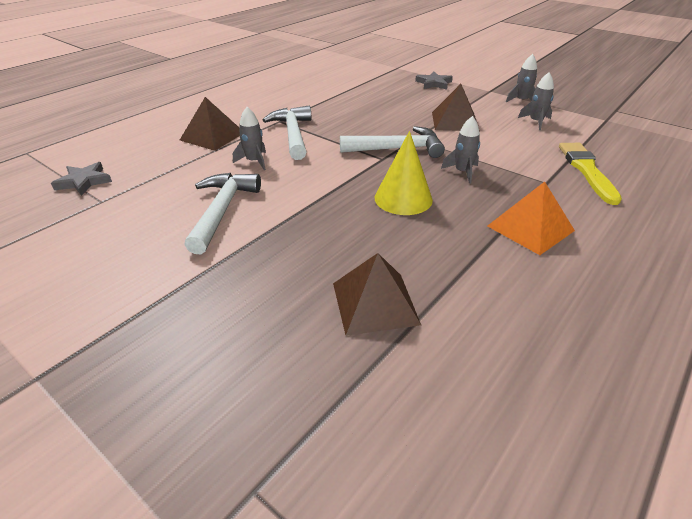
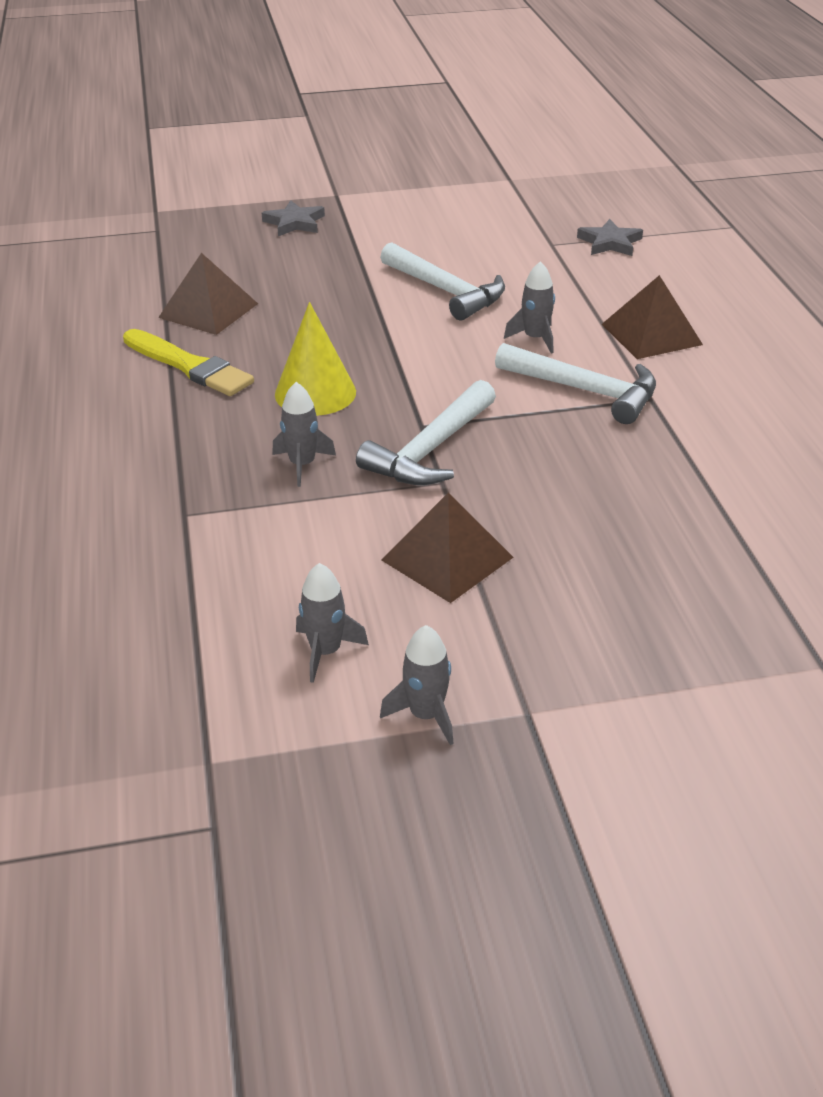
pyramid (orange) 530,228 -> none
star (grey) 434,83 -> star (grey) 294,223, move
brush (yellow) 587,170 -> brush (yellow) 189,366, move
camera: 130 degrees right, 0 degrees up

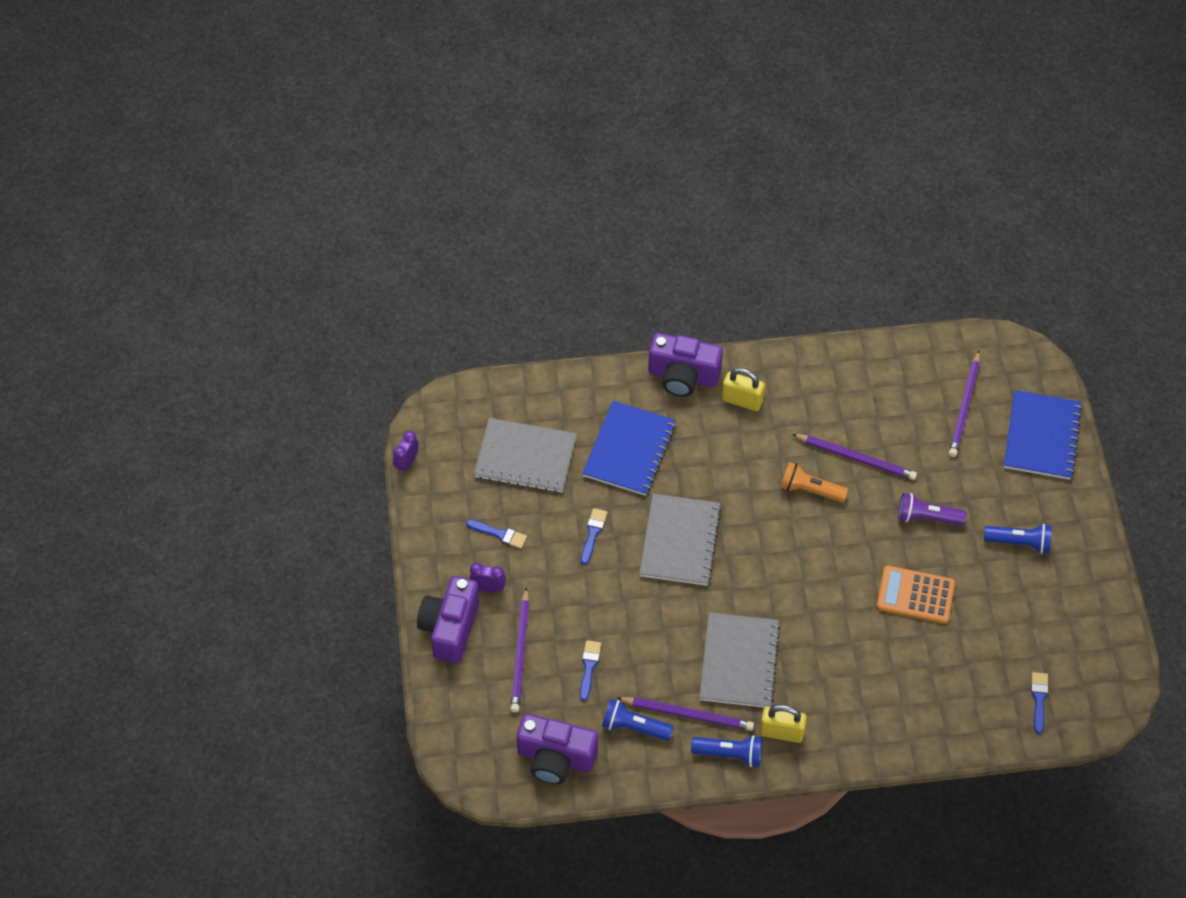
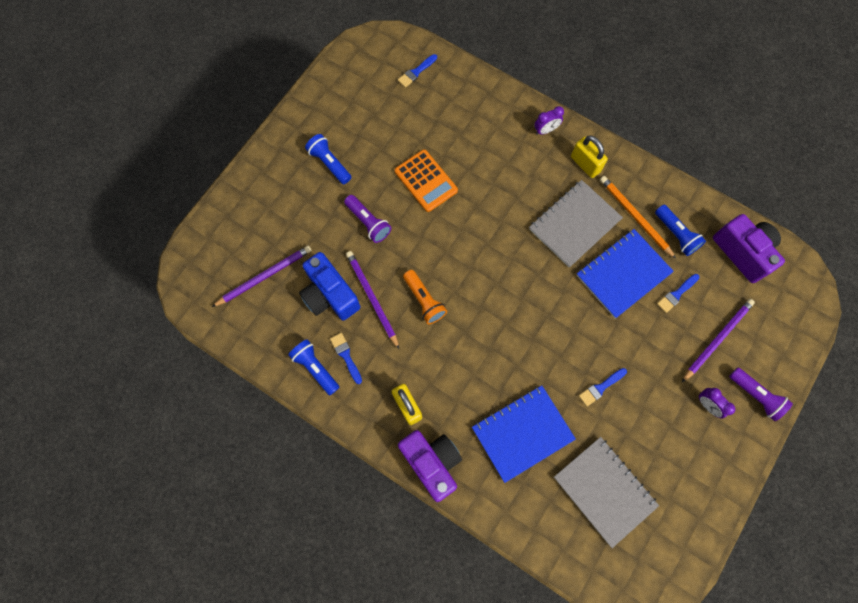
notebook (grey) 680,541 -> none
none -> camera (blue) 330,295
clock (purple) 407,463 -> clock (purple) 545,130, move
brush (blue) 499,534 -> brush (blue) 346,356, move
flashlight (blue) 730,754 -> flashlight (blue) 315,368, move
notebook (blue) 1041,436 -> notebook (blue) 623,274, move
camera (purple) 450,628 -> flashlight (purple) 755,396
pencil (purple) 688,714 -> pencil (orange) 635,216
camera: 140 degrees left, 15 degrees up

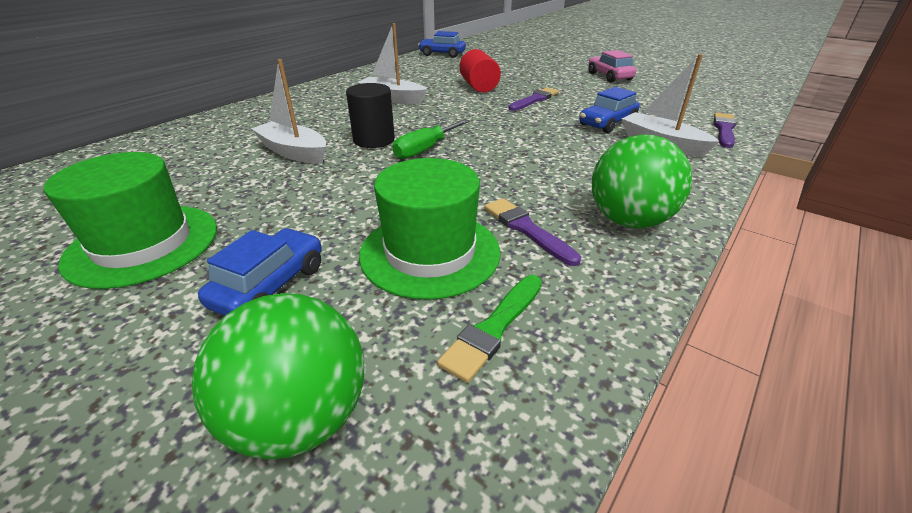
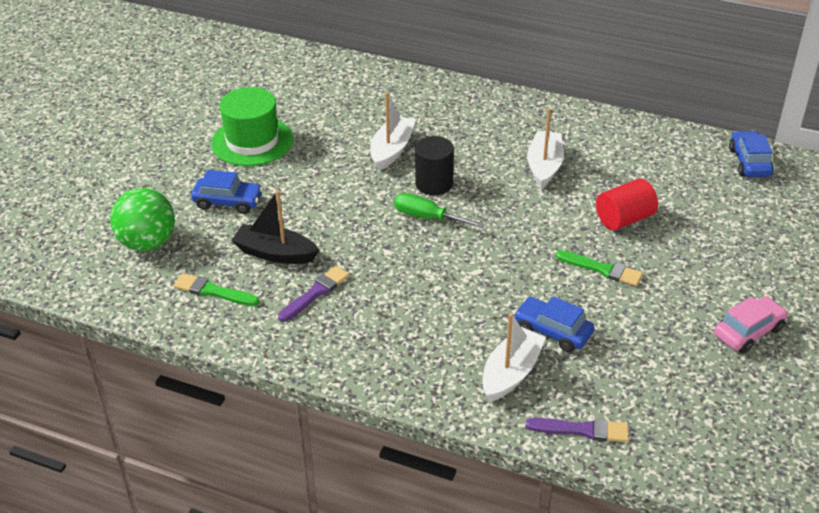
ball (green) 629,221 -> none
hat (green) 430,252 -> boat (black) 275,253
brush (purple) 534,100 -> brush (green) 602,269
camera: 75 degrees right, 5 degrees up

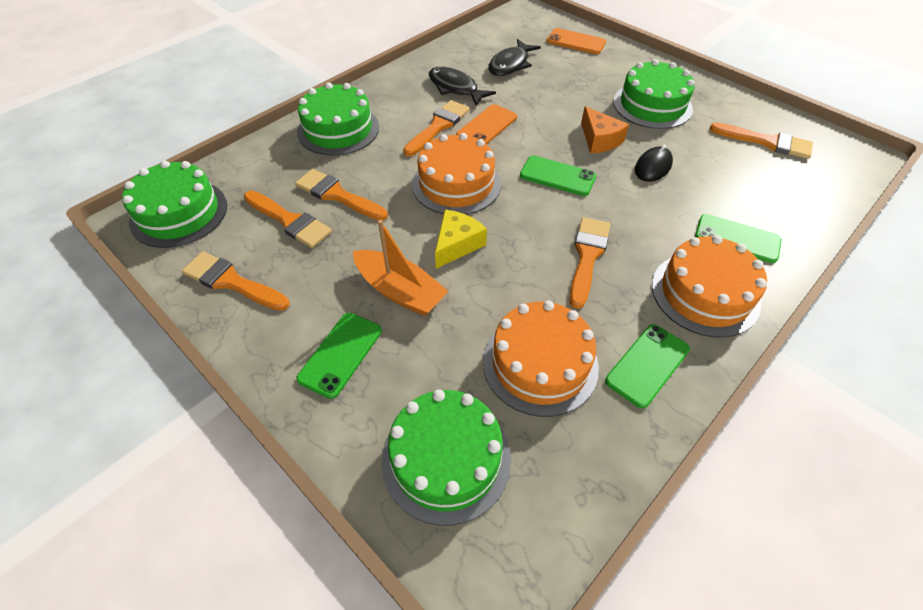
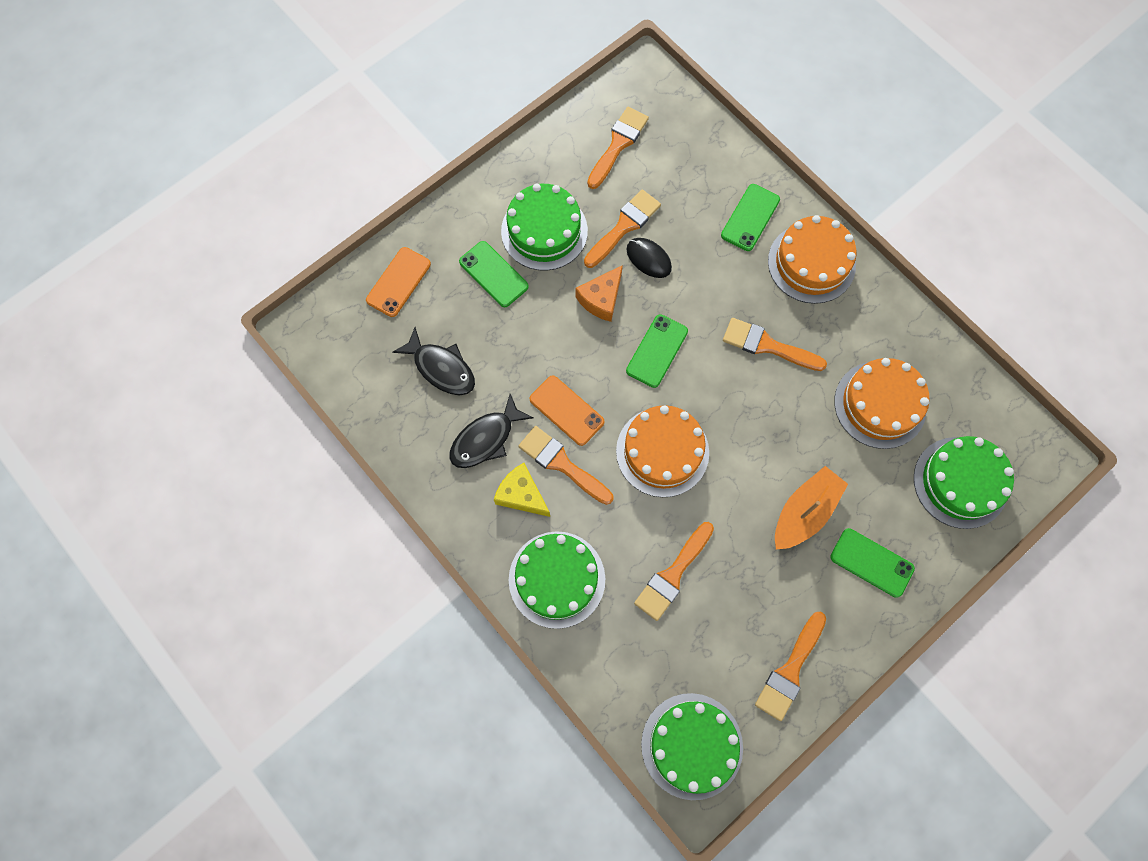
brush (orange) 289,221 -> brush (orange) 624,226, move
cheese (yellow) 457,244 -> cheese (yellow) 521,495, move
phone (green) 647,365 -> phone (green) 493,274, move
cheese (orange) 599,140 -> cheese (orange) 601,299, 150 degrees clockwise
camera: 85 degrees left, 20 degrees up

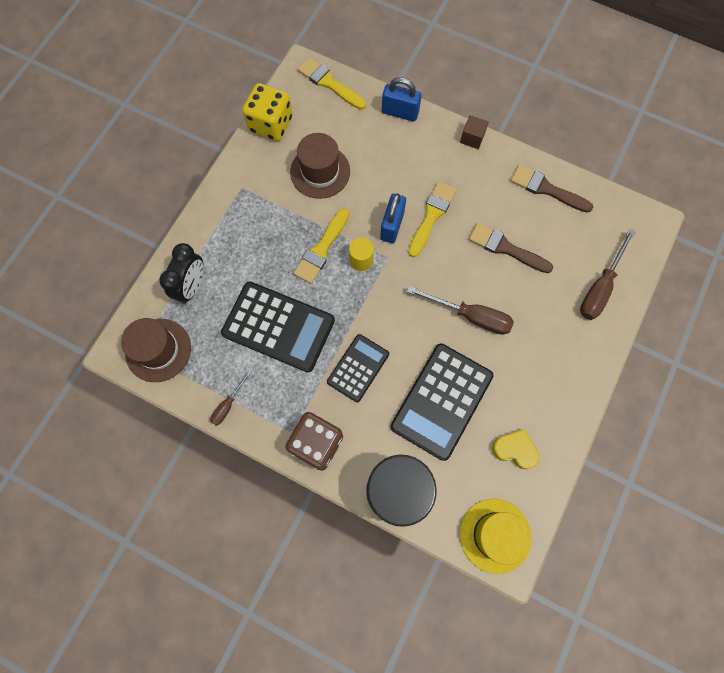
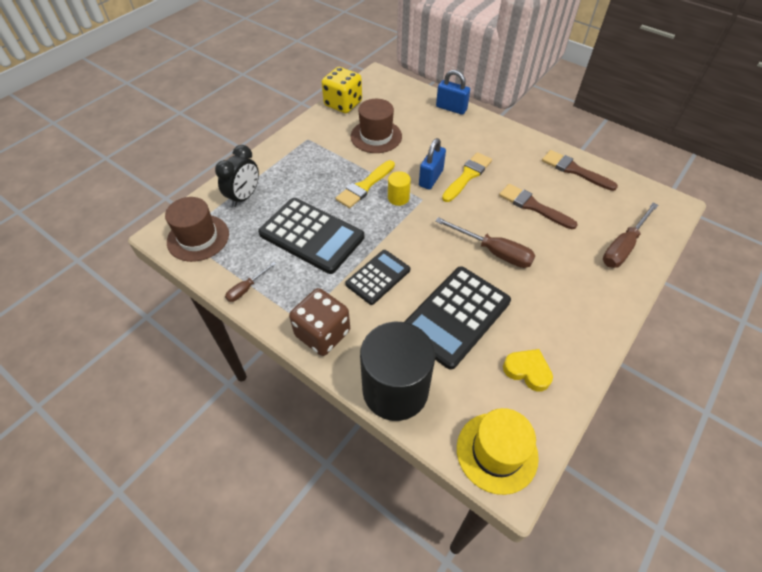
brush (yellow) 329,83 -> none
cube (brown) 472,138 -> none
camera: 10 degrees right, 20 degrees down

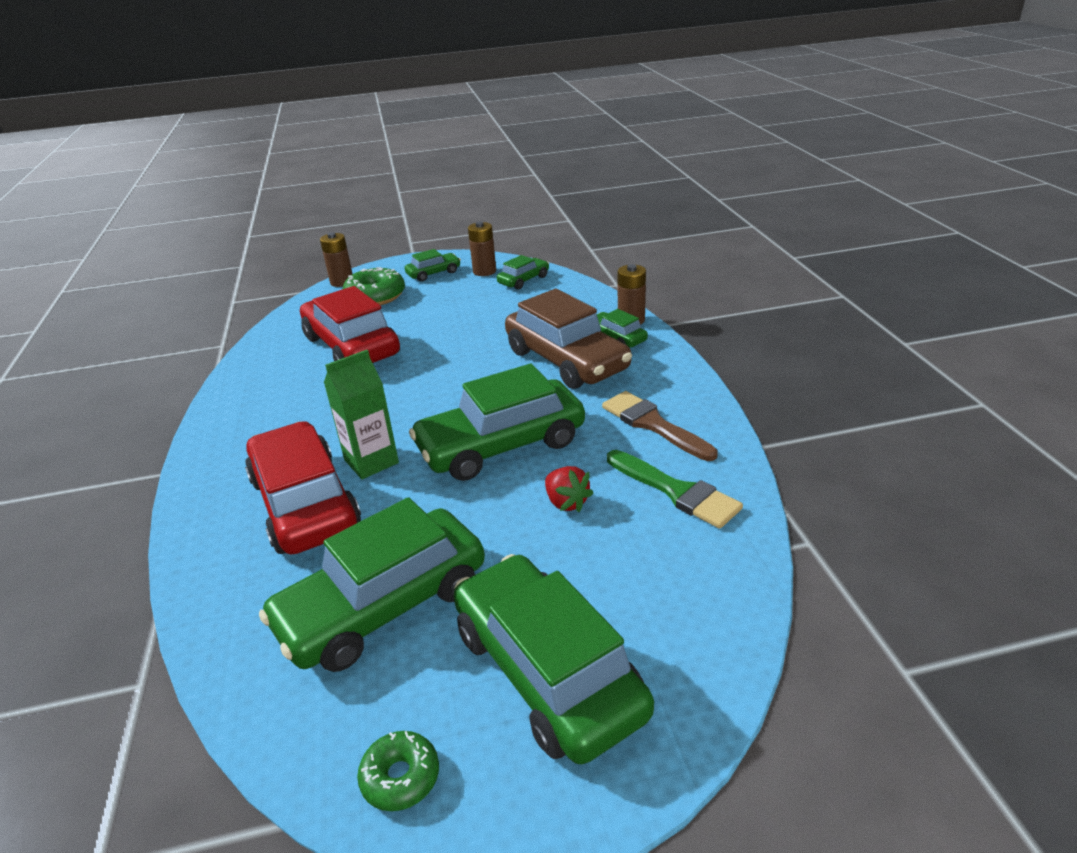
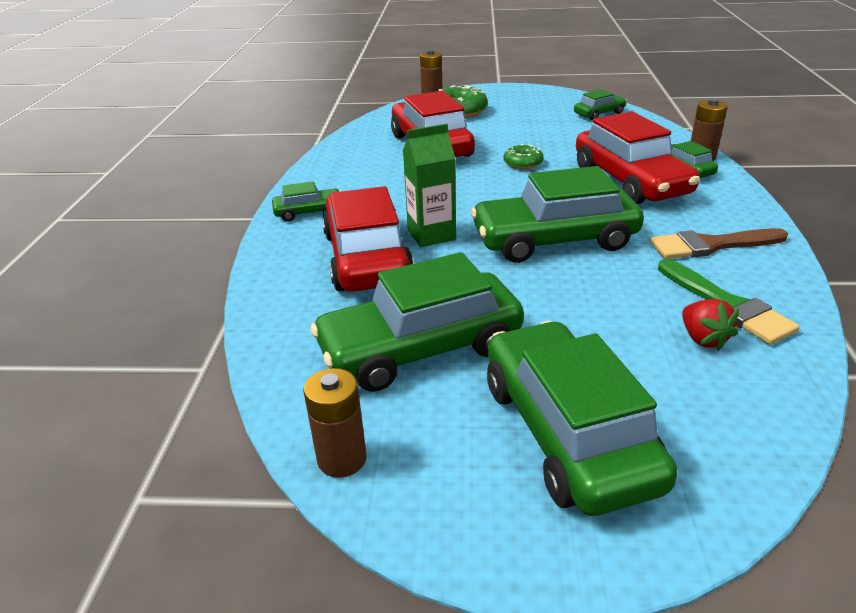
donut (green) 400,777 -> donut (green) 523,163, move
car (green) 433,273 -> car (green) 309,212, move
battery (brown) 484,271 -> battery (brown) 342,459, move
strawberry (red) 566,502 -> strawberry (red) 703,339, move
car (brown) 567,360 -> car (red) 630,181
brush (brown) 653,424 -> brush (brown) 711,245, 75 degrees counterclockwise
camera: 15 degrees right, 0 degrees up

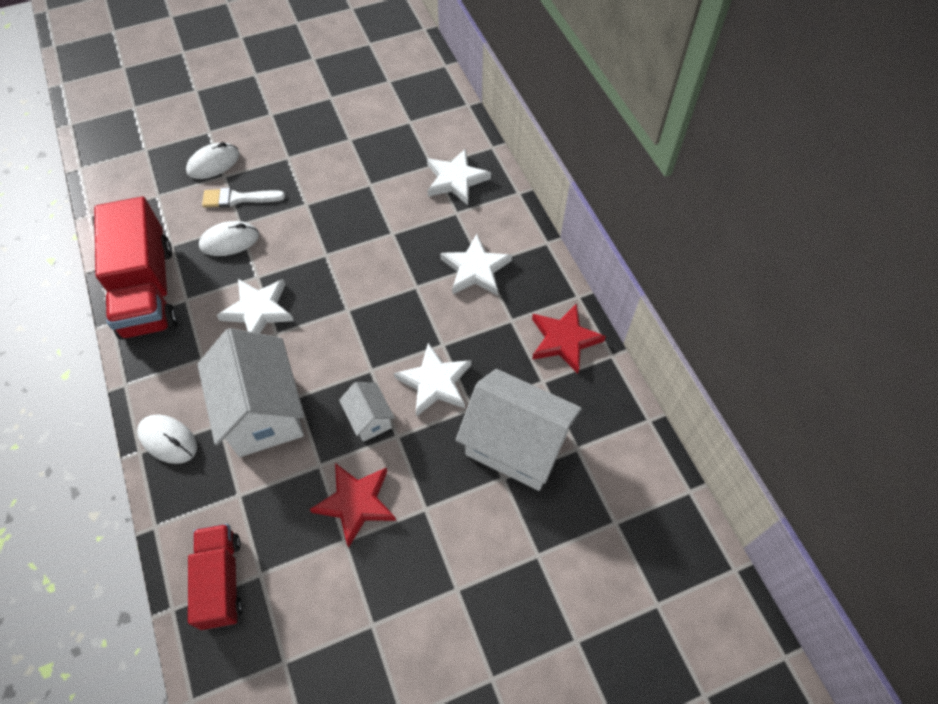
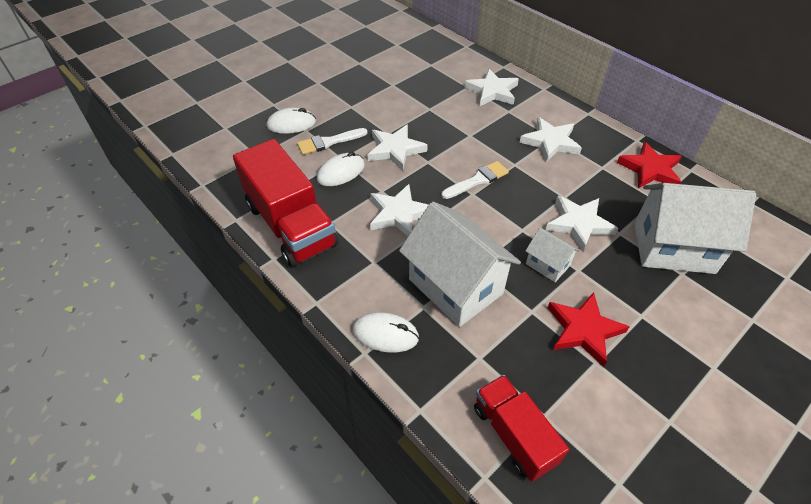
none -> star (white) 395,149
none -> brush (white) 477,180
mouse (white) 213,163 -> mouse (white) 291,124, 45 degrees clockwise
camera: 20 degrees left, 10 degrees down

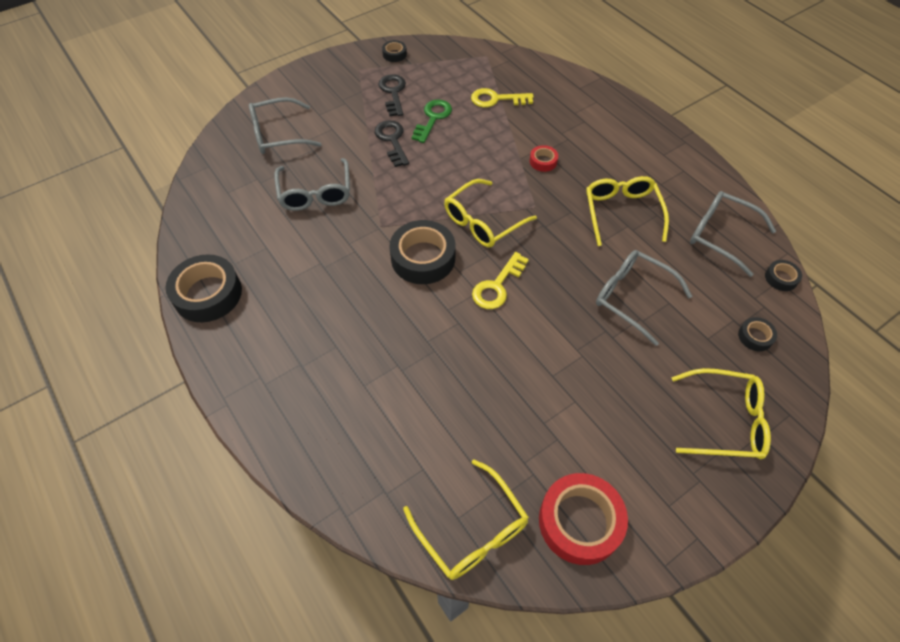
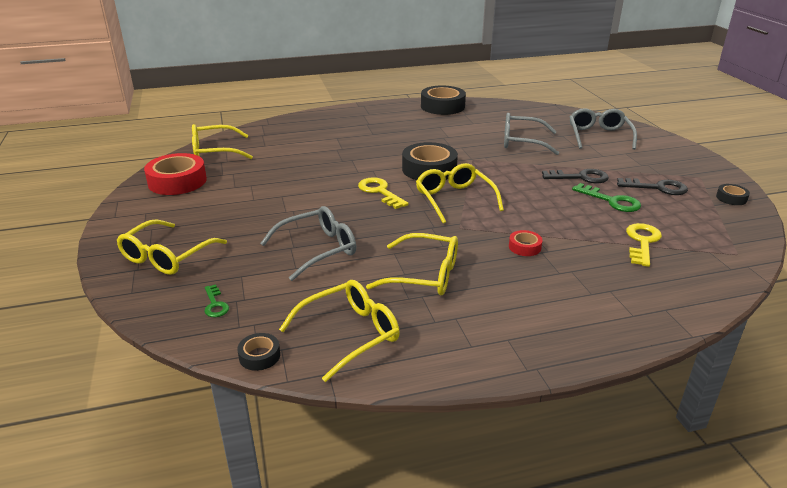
tape (black) 755,337 -> key (green) 215,304
glasses (grey) 721,235 -> glasses (yellow) 349,334
camera: 110 degrees right, 25 degrees down

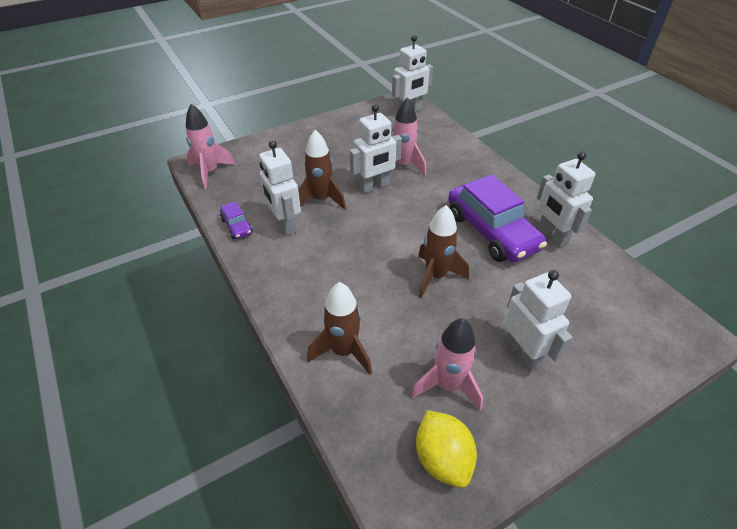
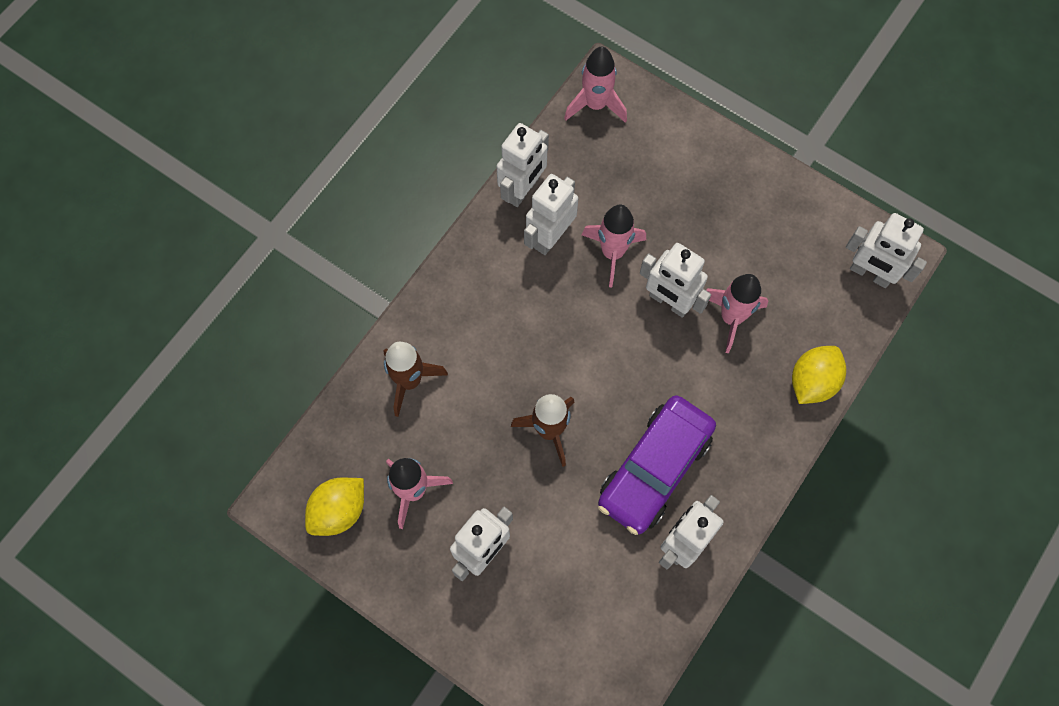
none -> lemon (yellow) 812,381
car (purple) 237,226 -> robot (white) 522,190
rocket (brown) 321,199 -> rocket (pink) 612,253
camera: 65 degrees right, 25 degrees up

